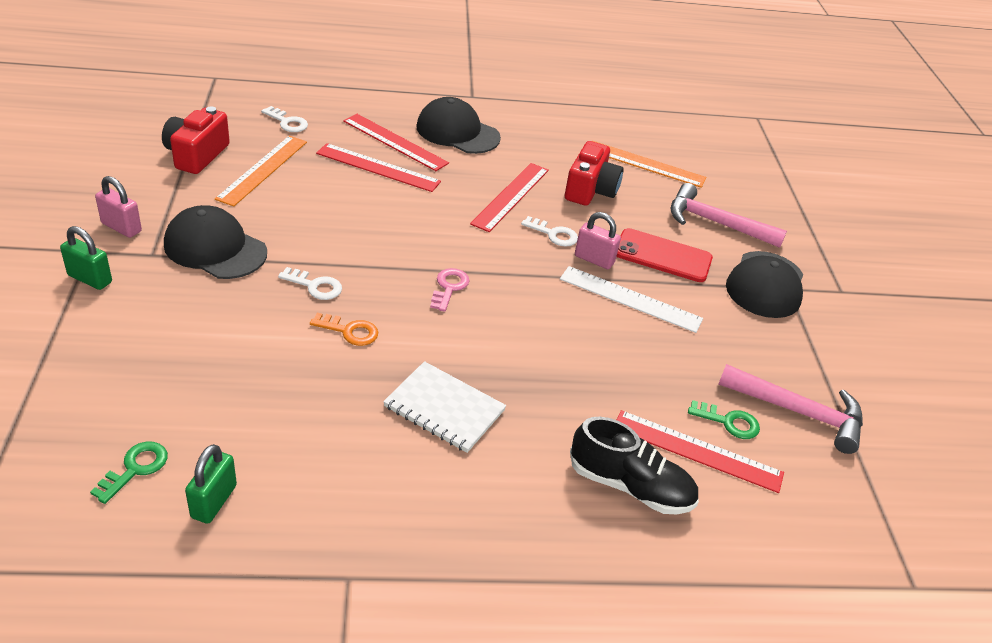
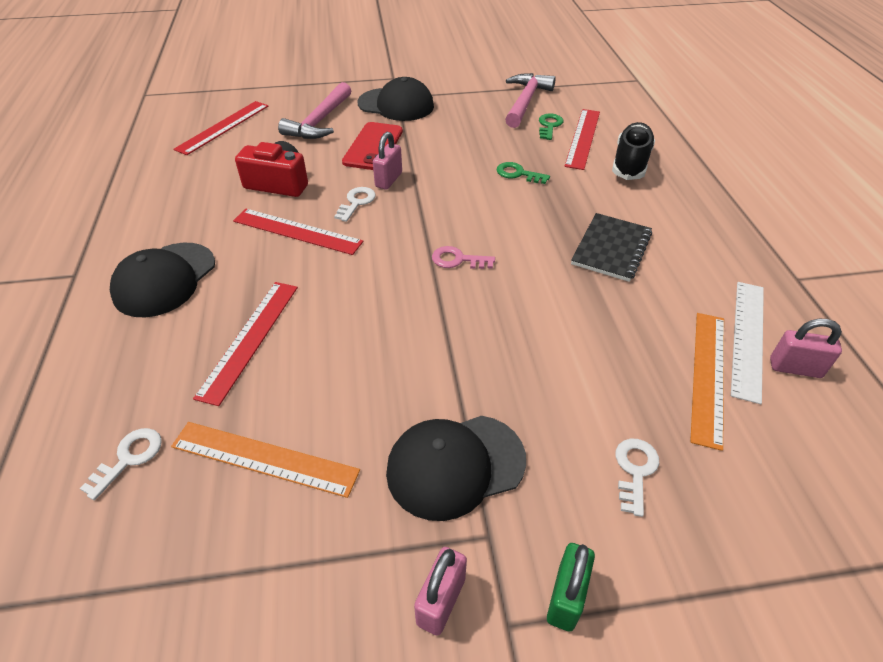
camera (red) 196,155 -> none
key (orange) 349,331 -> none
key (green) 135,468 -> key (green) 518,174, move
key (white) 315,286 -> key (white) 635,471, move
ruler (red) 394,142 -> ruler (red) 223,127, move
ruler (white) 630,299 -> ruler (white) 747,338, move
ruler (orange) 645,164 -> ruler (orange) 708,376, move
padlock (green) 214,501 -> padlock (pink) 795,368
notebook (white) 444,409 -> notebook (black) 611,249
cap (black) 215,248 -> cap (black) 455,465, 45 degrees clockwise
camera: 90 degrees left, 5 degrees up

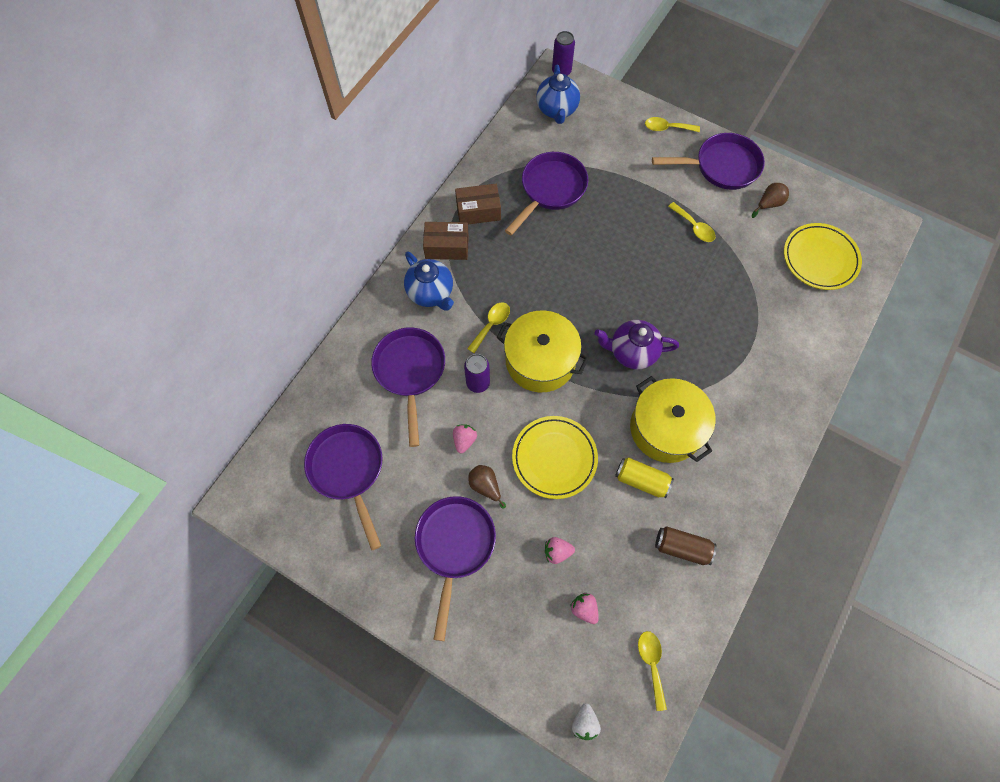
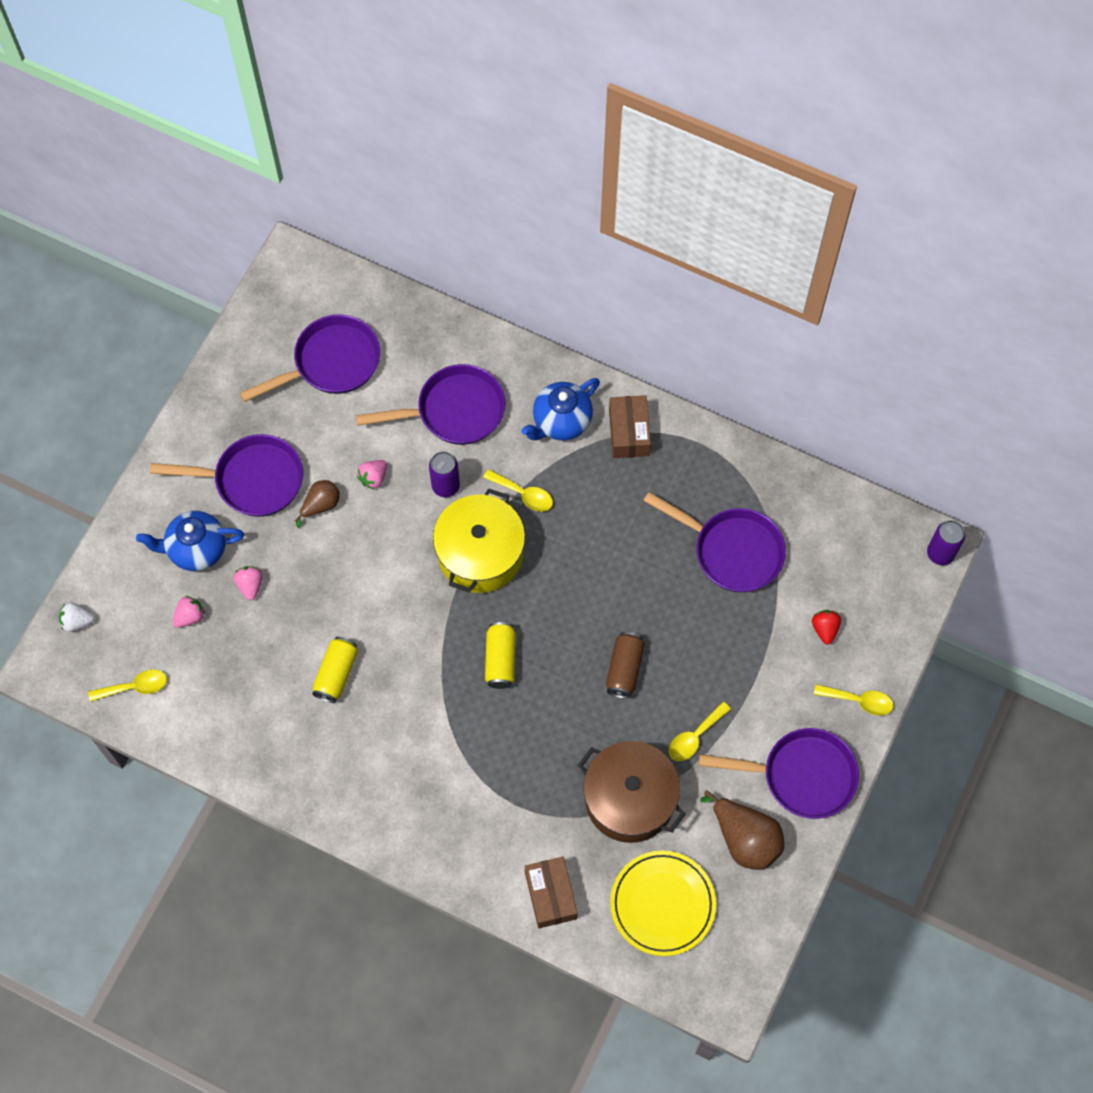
plate (yellow) 554,458 -> none
pot (yellow) 666,428 -> none
none -> pot (brown) 629,799
none -> strawberry (red) 825,629
box (brown) 478,211 -> box (brown) 551,895, move
teapot (blue) 557,110 -> teapot (blue) 196,549, move
can (brown) 682,547 -> can (brown) 624,669, move
teapot (purple) 632,352 -> can (yellow) 500,660
strawberry (pink) 464,440 -> strawberry (pink) 373,478, 120 degrees clockwise
spoon (yellow) 667,128 -> spoon (yellow) 859,701, 105 degrees clockwise
pan (purple) 721,166 -> pan (purple) 801,776, 75 degrees counterclockwise
pear (brown) 768,204 -> pear (brown) 745,839, x1.71
camera: 85 degrees right, 0 degrees up

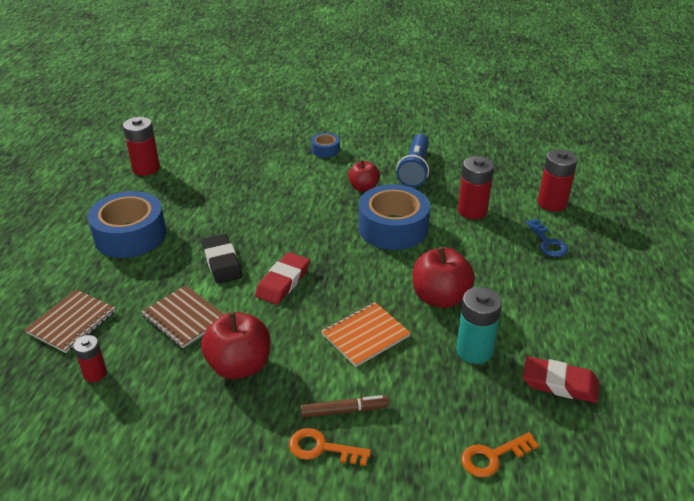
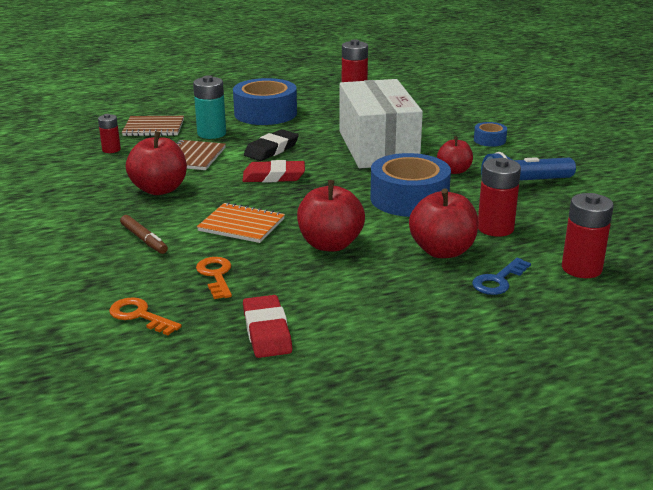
none -> box (white) 378,147
none -> apple (red) 442,251
key (orange) 322,448 -> key (orange) 216,275, move
battery (turquoise) 474,350 -> battery (turquoise) 211,134, move
camera: 60 degrees right, 10 degrees down

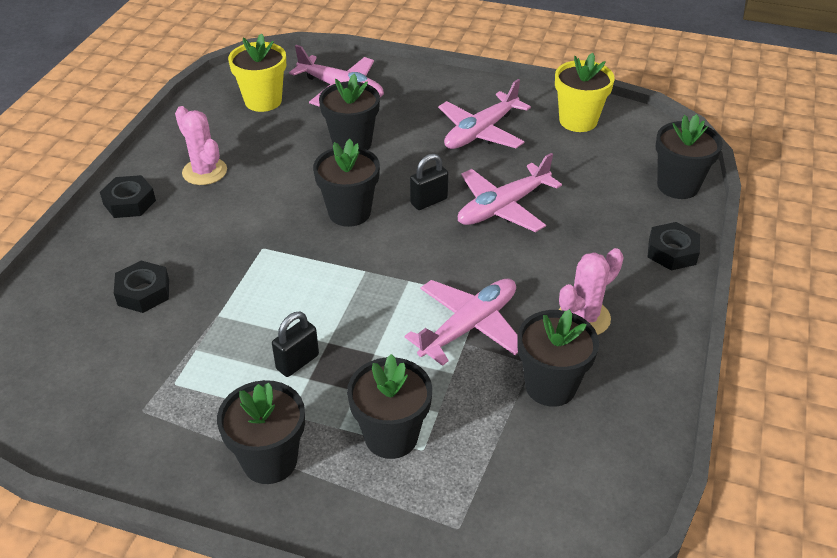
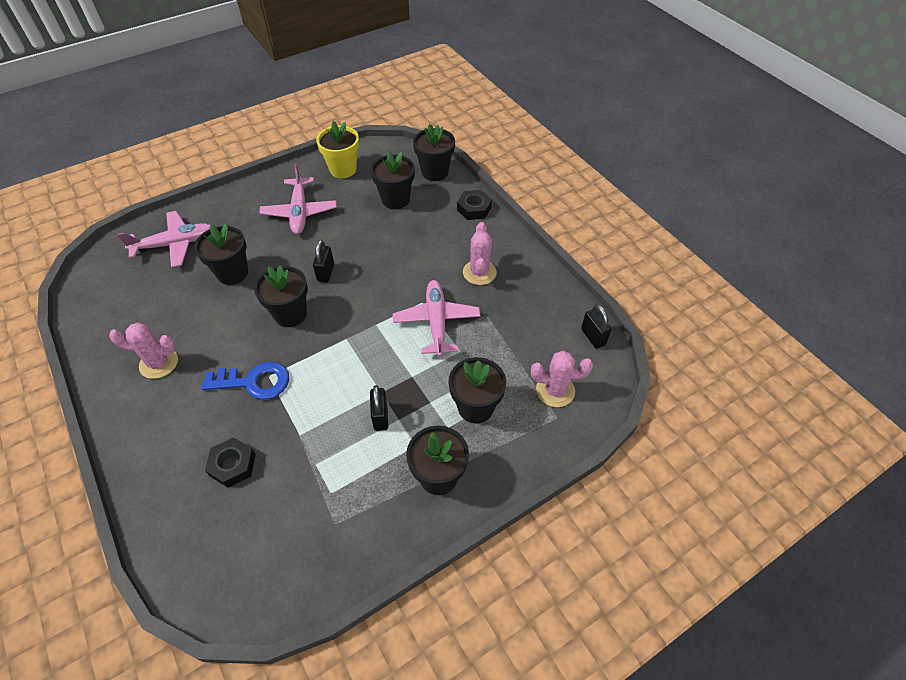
nut (black) 129,202 -> none
flower pot (yellow) 263,101 -> none
plane (pink) 503,207 -> none
none -> key (blue) 254,382
none -> cactus (pink) 555,390
none -> padlock (black) 593,337
flower pot (black) 550,386 -> flower pot (black) 395,199, move
camera: 50 degrees left, 10 degrees up

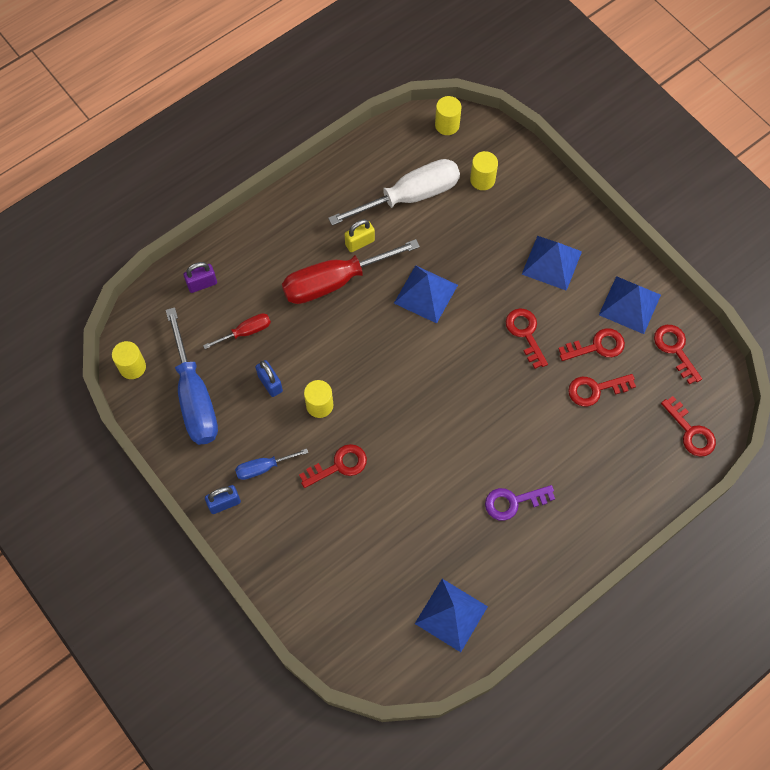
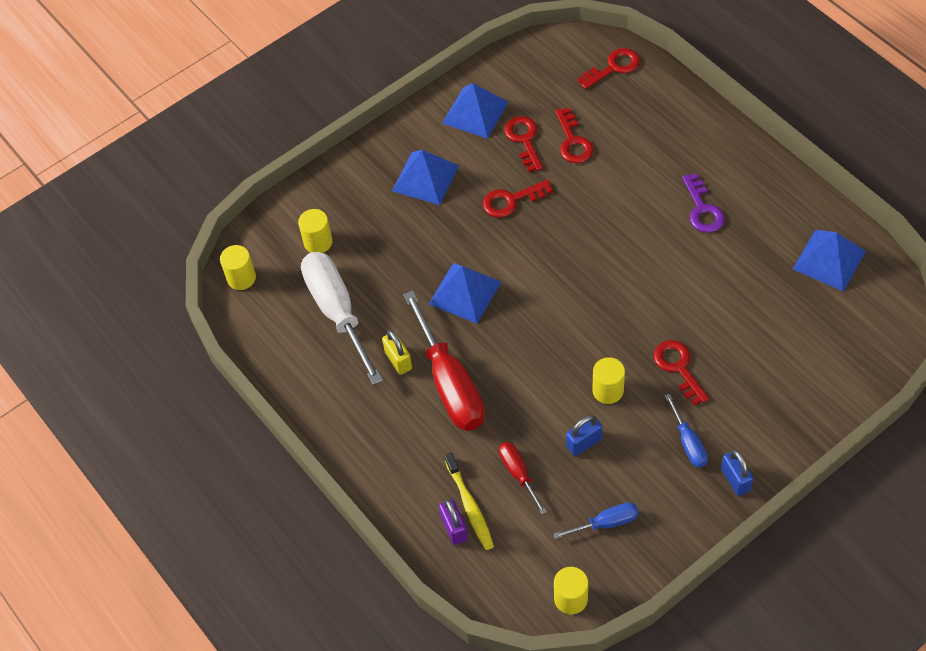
key (red) 675,349 -> none
none -> toothbrush (yellow) 470,506
screwdriver (blue) 194,397 -> screwdriver (blue) 606,523, x0.49
camera: 85 degrees left, 10 degrees down

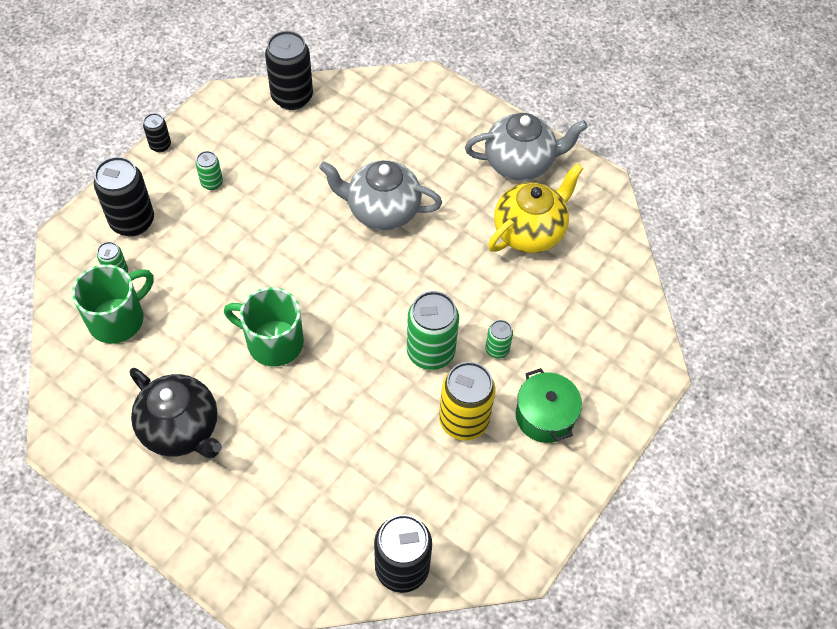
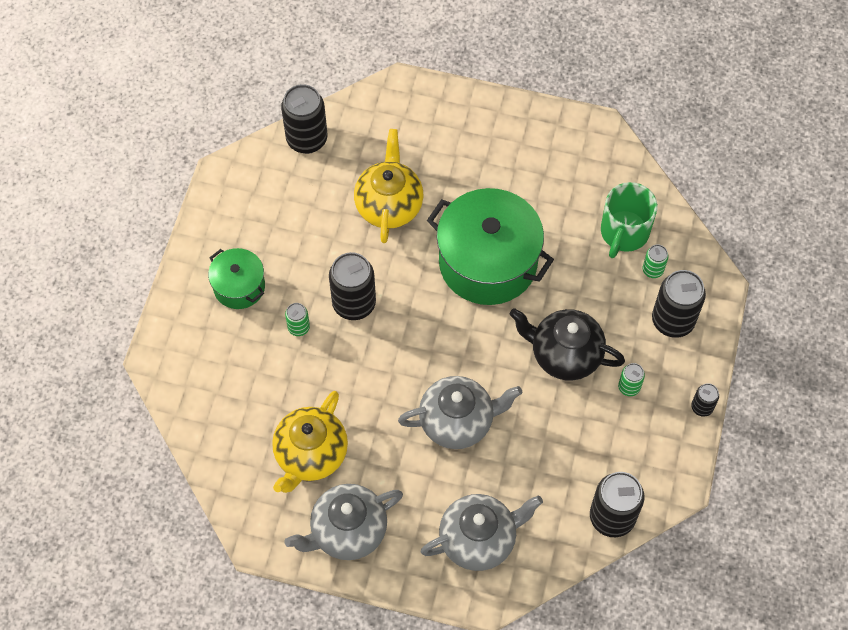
can (yellow) 463,421 -> none
none -> teapot (yellow) 389,205
none -> teapot (grey) 479,539
teapot (black) 181,429 -> teapot (black) 564,355, move
mug (green) 273,342 -> pot (green) 488,262
can (green) 430,352 -> can (black) 354,304
camera: 160 degrees right, 5 degrees up

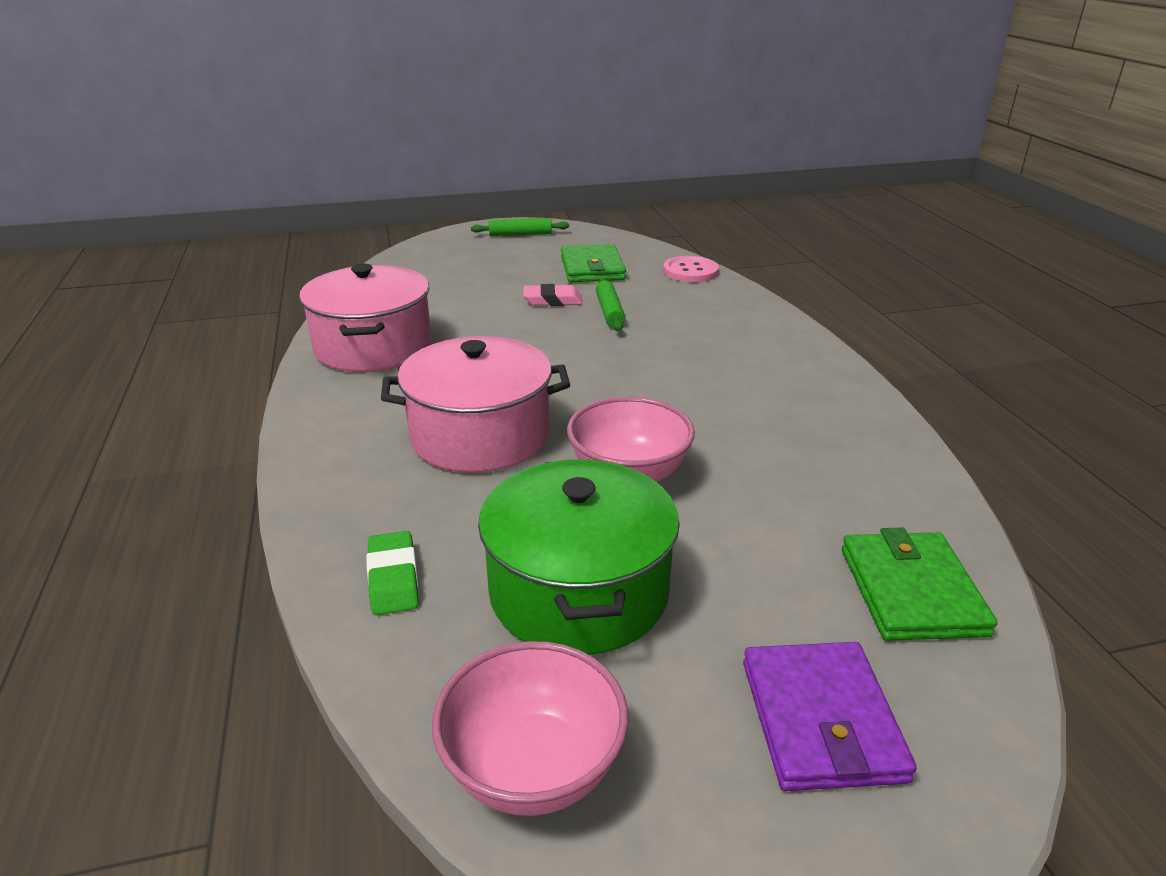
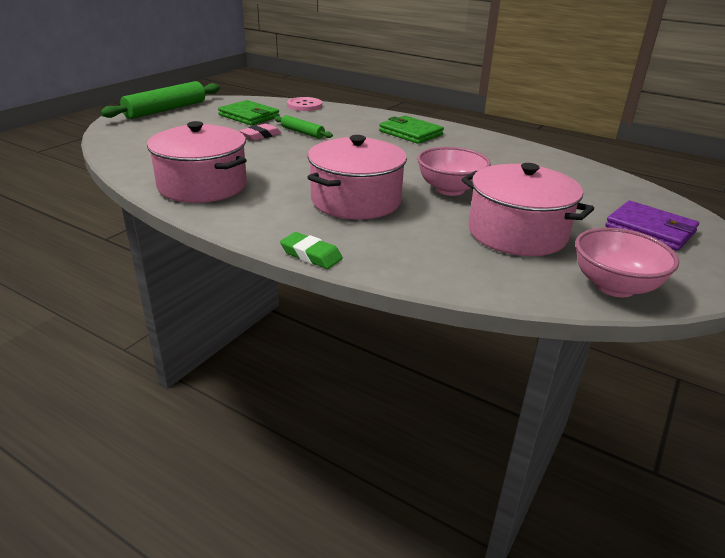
eraser (green) 393,579 -> eraser (green) 311,255, move
wallet (green) 912,591 -> wallet (green) 411,133, move
pot (green) 579,591 -> pot (pink) 517,233
rolling pin (green) 520,234 -> rolling pin (green) 166,110, x1.85
camera: 45 degrees left, 0 degrees up

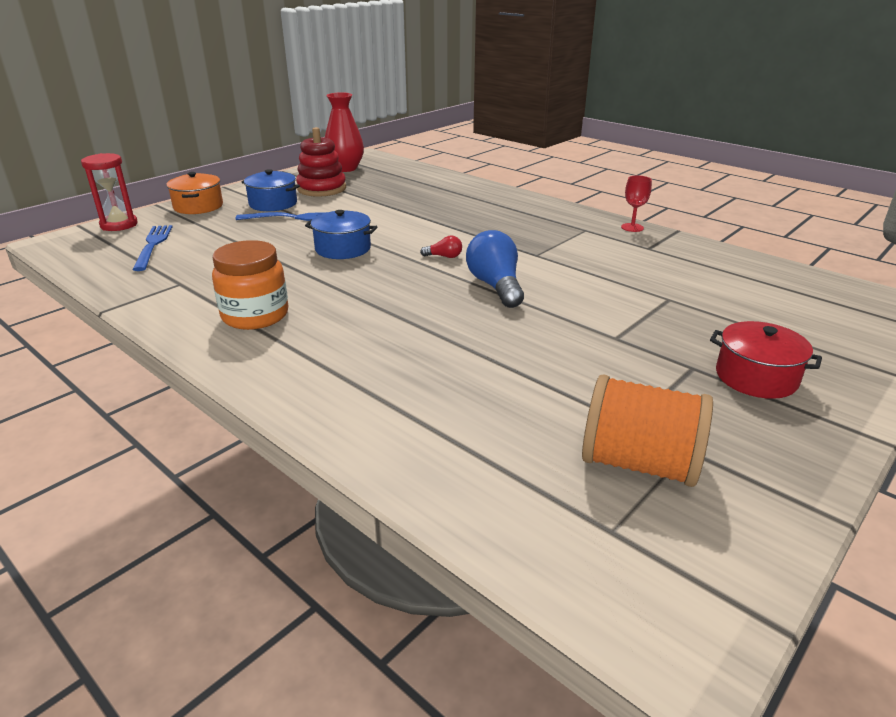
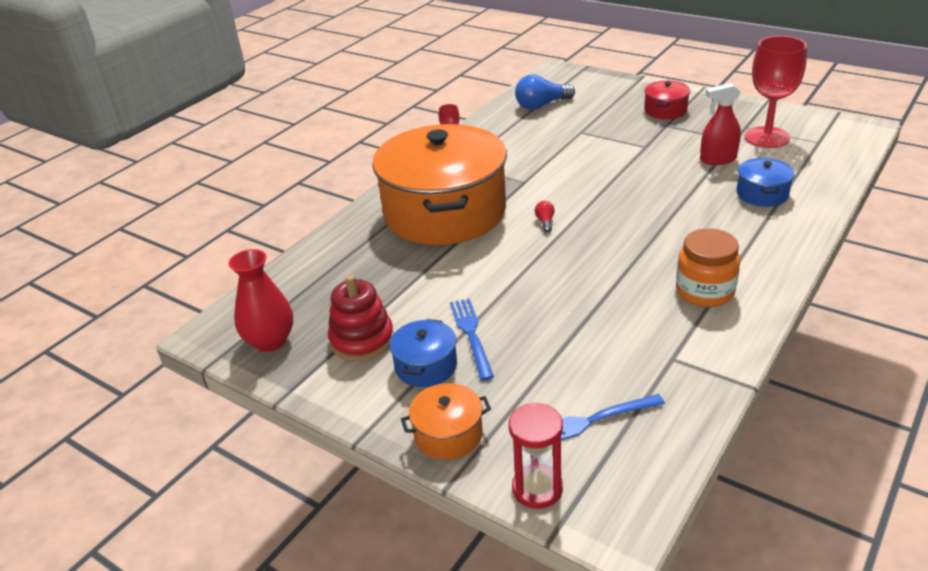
none -> pot (orange) 445,212
none -> spray bottle (red) 718,159
pot (blue) 343,249 -> pot (blue) 762,194, move
light bulb (blue) 495,286 -> light bulb (blue) 542,105, move
spool (orange) 638,463 -> goblet (red) 767,137
camera: 95 degrees left, 5 degrees up

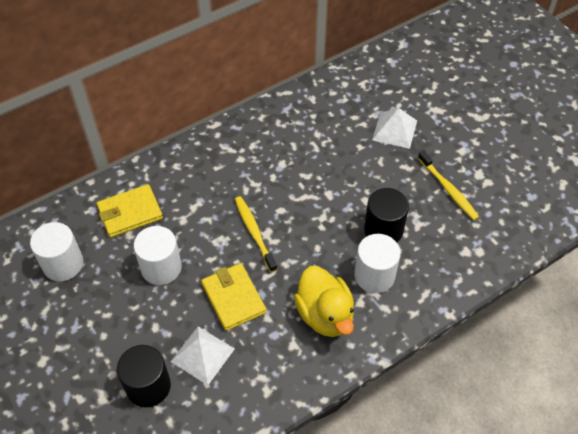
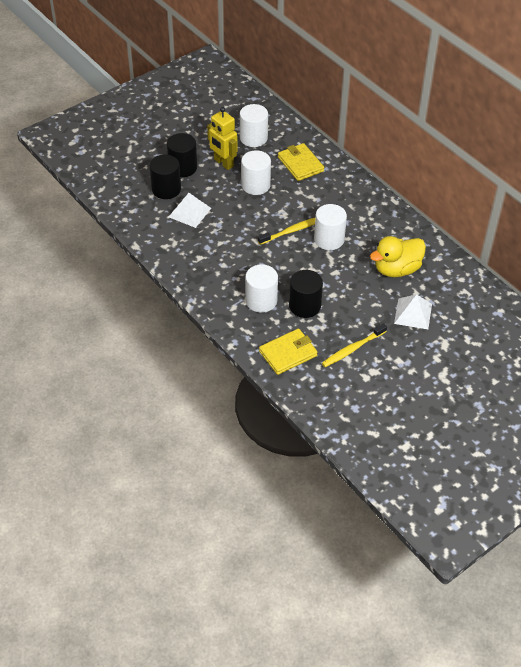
none -> cylinder (black) 182,168
none -> robot (yellow) 223,163
none -> cylinder (white) 329,239
wallet (yellow) 233,298 -> wallet (yellow) 288,353, move
duck (yellow) 325,315 -> duck (yellow) 396,269, move
camera: 85 degrees right, 5 degrees down

